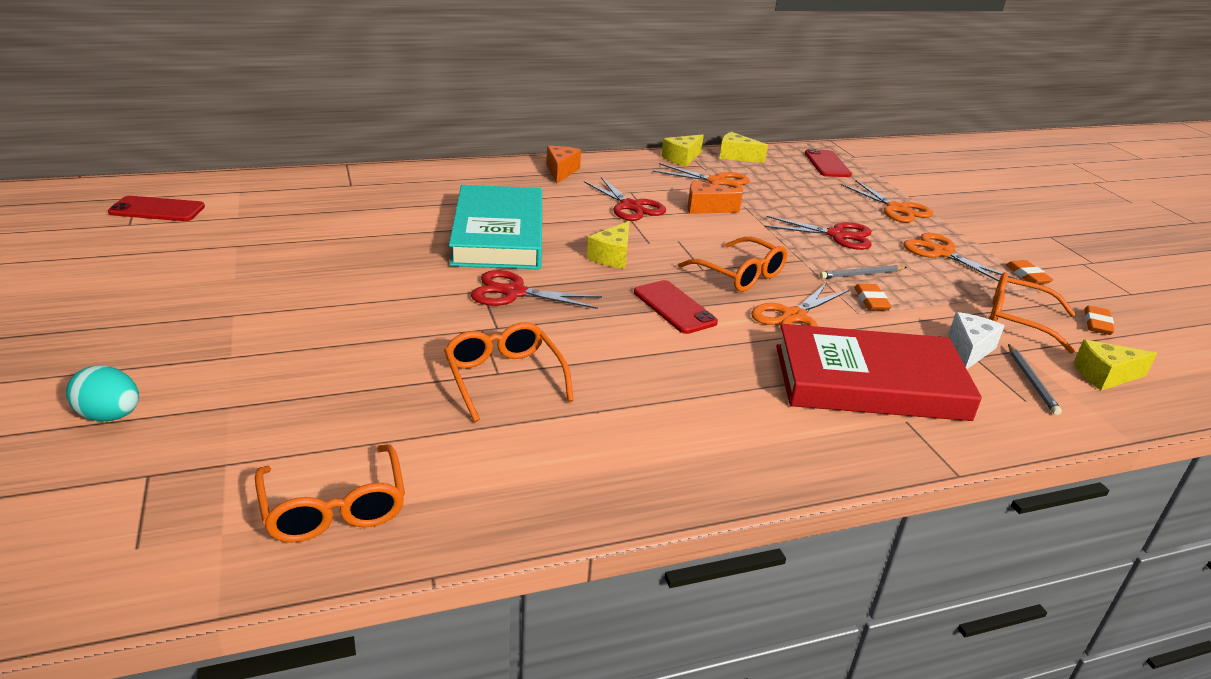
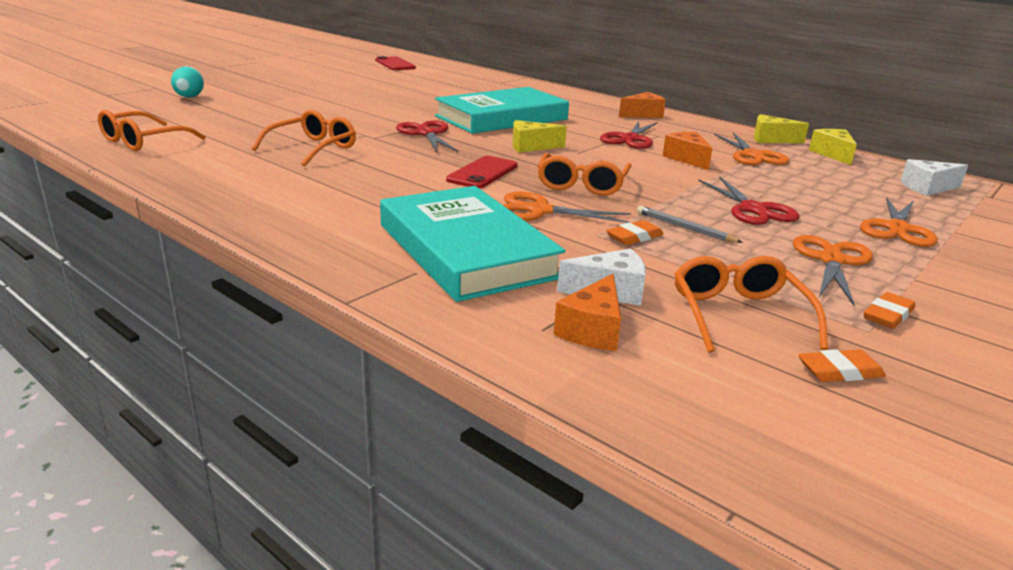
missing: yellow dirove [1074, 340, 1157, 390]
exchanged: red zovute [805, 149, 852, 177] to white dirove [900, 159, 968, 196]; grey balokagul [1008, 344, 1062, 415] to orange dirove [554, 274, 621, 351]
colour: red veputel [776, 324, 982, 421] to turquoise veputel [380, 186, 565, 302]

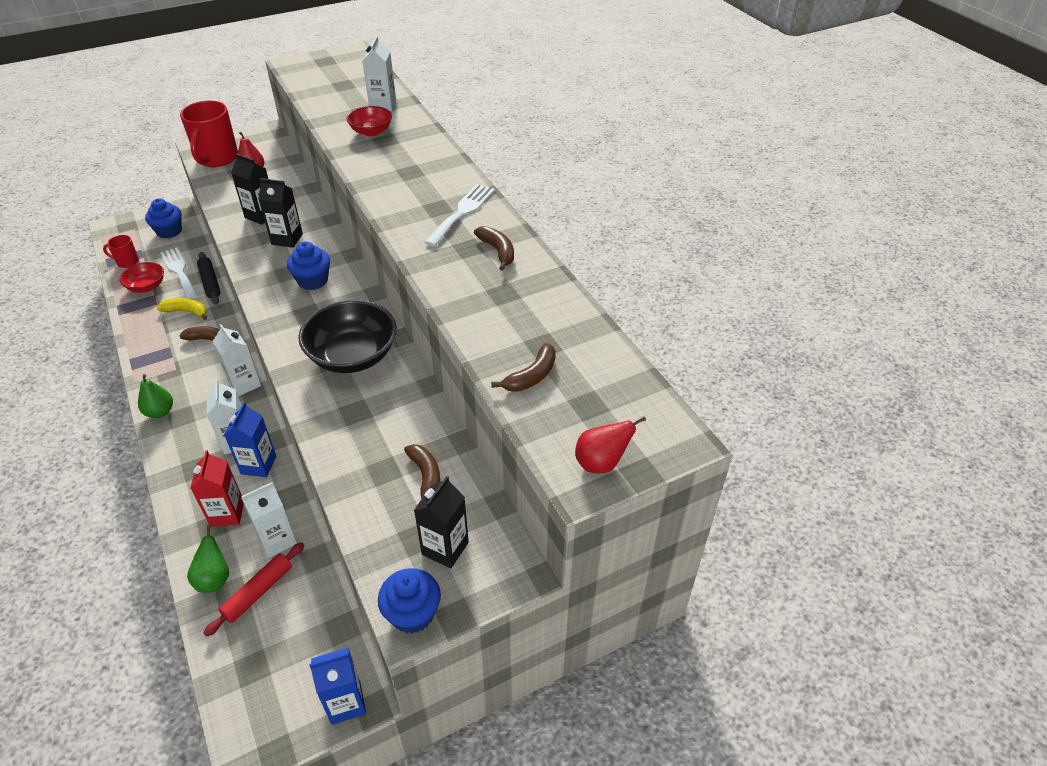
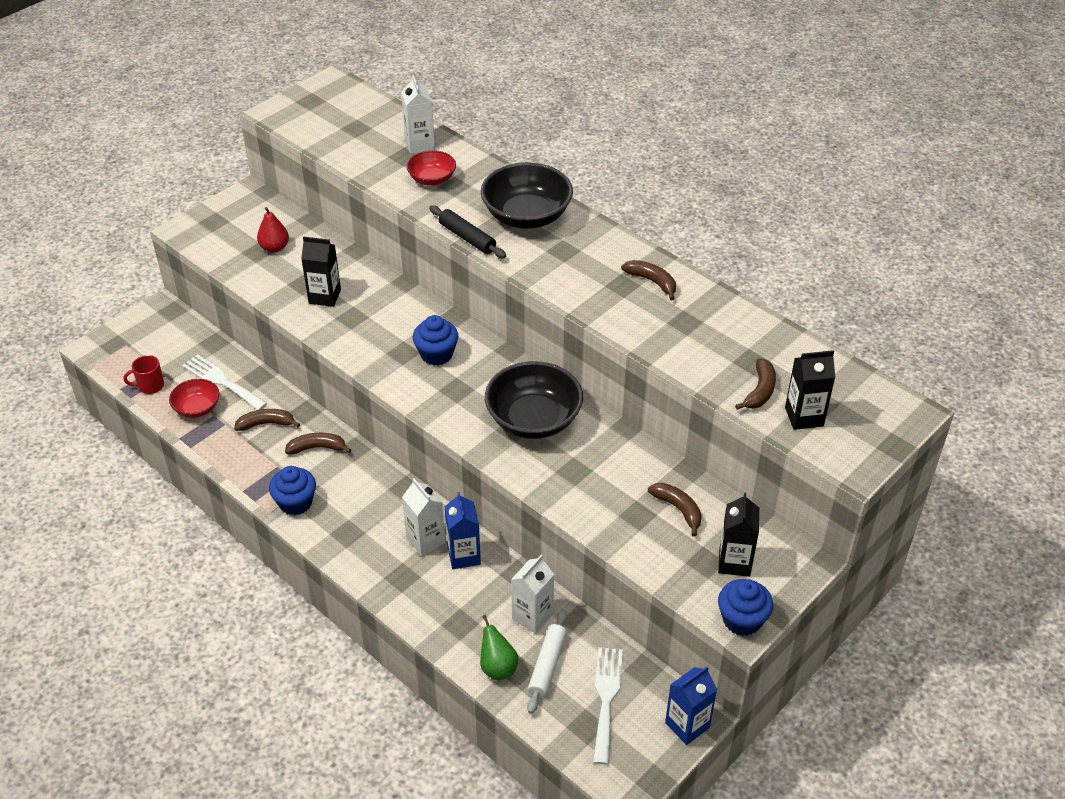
missing: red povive [180, 101, 238, 167]; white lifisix [212, 324, 261, 396]; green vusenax [138, 374, 173, 418]; red vusenax [575, 417, 646, 473]; red lifisix [190, 450, 244, 527]
appeared: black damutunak [481, 162, 573, 229]
relocated: black lifisix [258, 178, 303, 248] to [785, 350, 835, 430]; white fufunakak [424, 184, 495, 247] to [593, 647, 623, 765]; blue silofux [145, 198, 182, 239] to [269, 466, 316, 515]; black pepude [197, 252, 221, 305] to [429, 205, 506, 258]
colour: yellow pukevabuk [157, 298, 207, 320] to brown pukevabuk [234, 409, 300, 431]; red pepude [203, 542, 304, 637] to white pepude [527, 610, 567, 714]

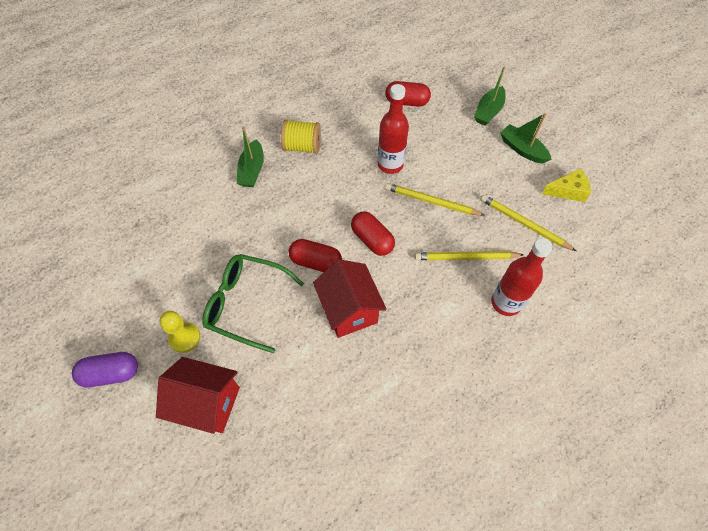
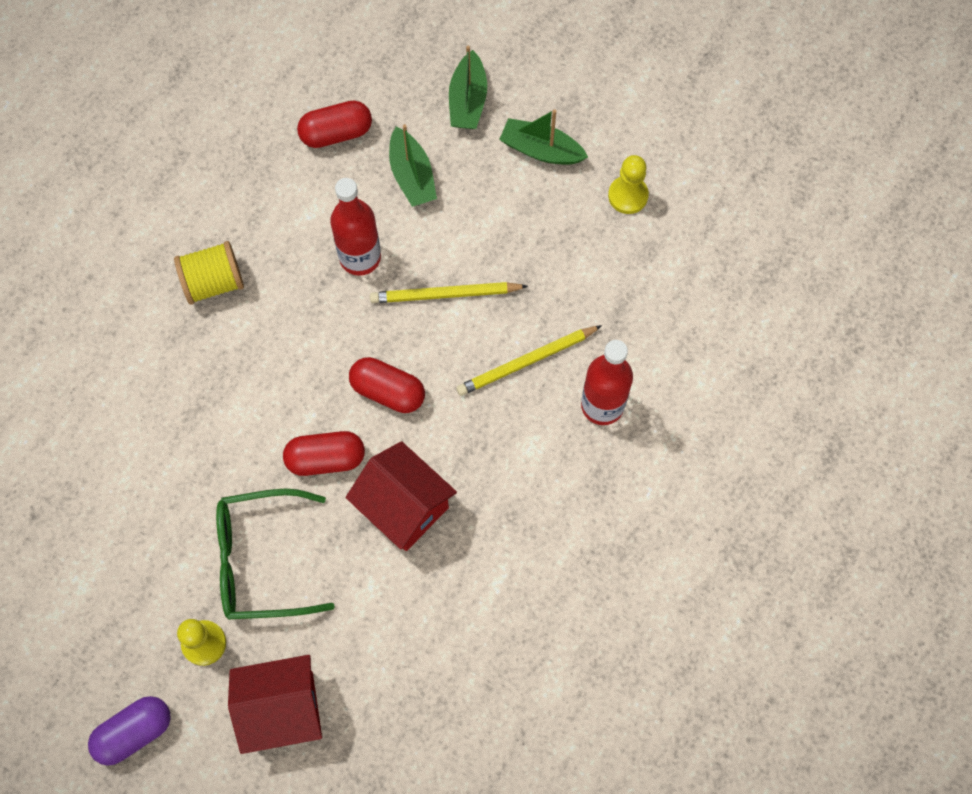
missing: yellow balokagul [481, 195, 576, 251]
relocated: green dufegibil [237, 126, 264, 187] to [389, 124, 437, 207]
exchanged: yellow dirove [542, 168, 591, 202] to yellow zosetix [608, 155, 649, 214]

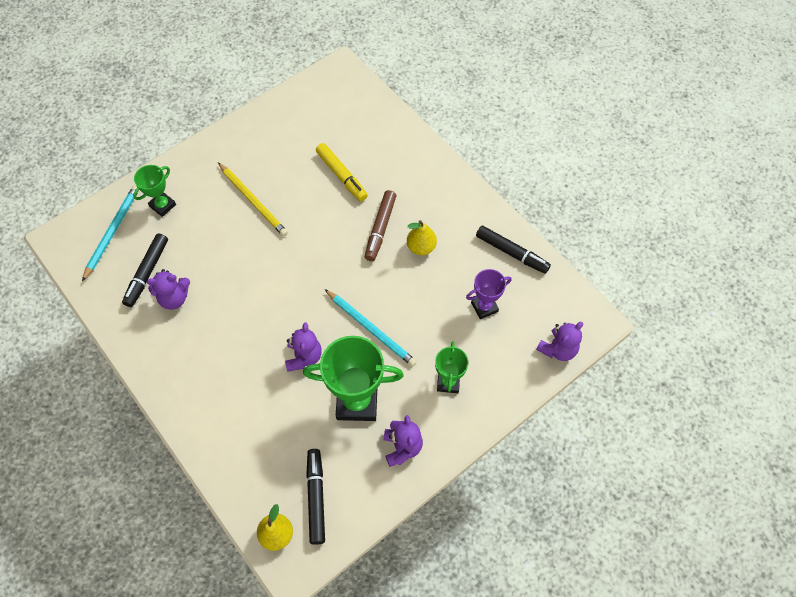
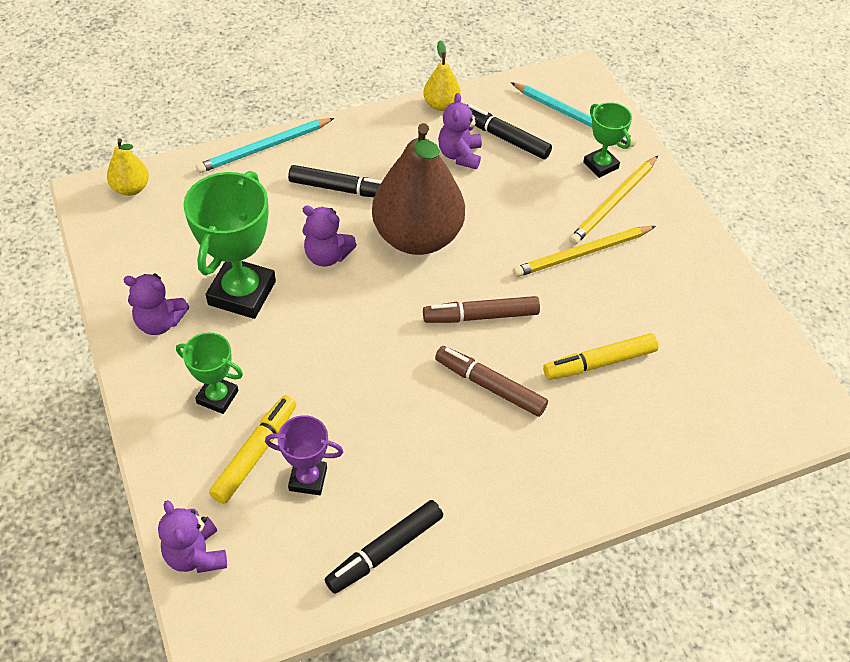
appeared: brown vusenax [372, 123, 465, 255]; yellow balokagul [569, 156, 658, 245]; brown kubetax [423, 296, 540, 323]; yellow kubetax [209, 395, 296, 504]
relocated: yellow vusenax [407, 220, 437, 255] to [423, 40, 461, 111]; turquoise balokagul [325, 289, 417, 367] to [196, 118, 334, 173]; black kubetax [306, 449, 325, 545] to [288, 165, 382, 197]
spun: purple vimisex [466, 269, 512, 319] = [265, 415, 343, 495] 75 degrees counterclockwise

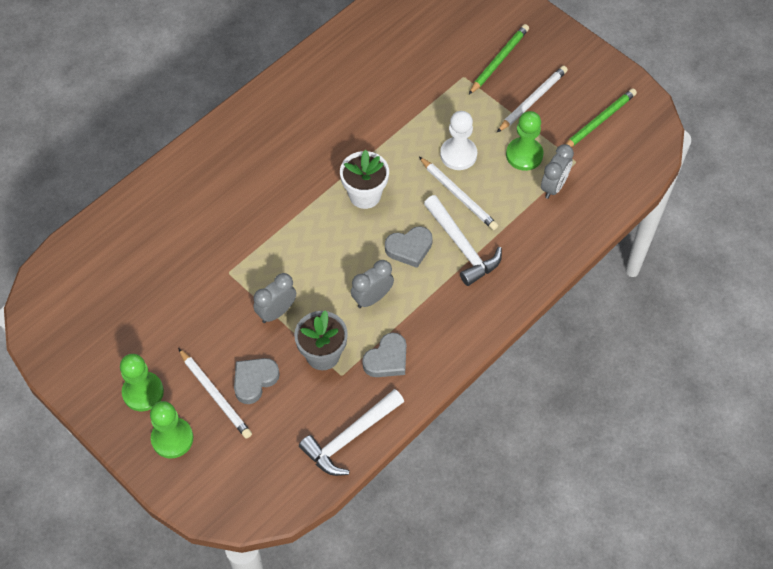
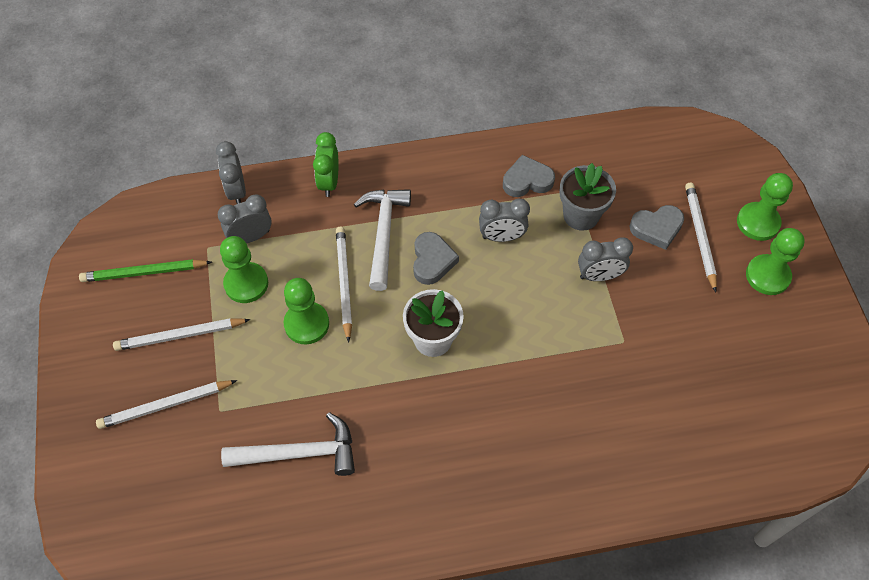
appeared: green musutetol [313, 132, 339, 197]; grey musutetol [216, 141, 246, 204]
relocated: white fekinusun [299, 389, 404, 476] to [221, 412, 355, 476]
colour: green balokagul [469, 24, 529, 94] to white balokagul [96, 380, 237, 429]; white zosetix [440, 111, 477, 170] to green zosetix [284, 278, 329, 344]
spun: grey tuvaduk [385, 226, 433, 268] = [413, 232, 459, 285] 75 degrees clockwise

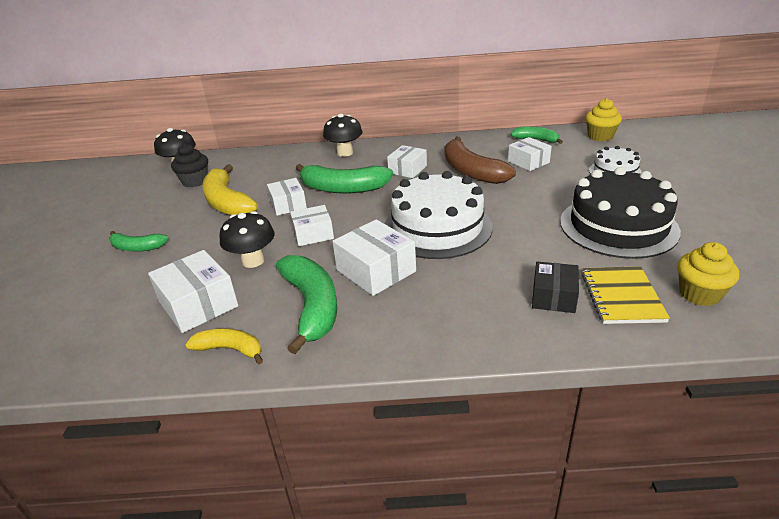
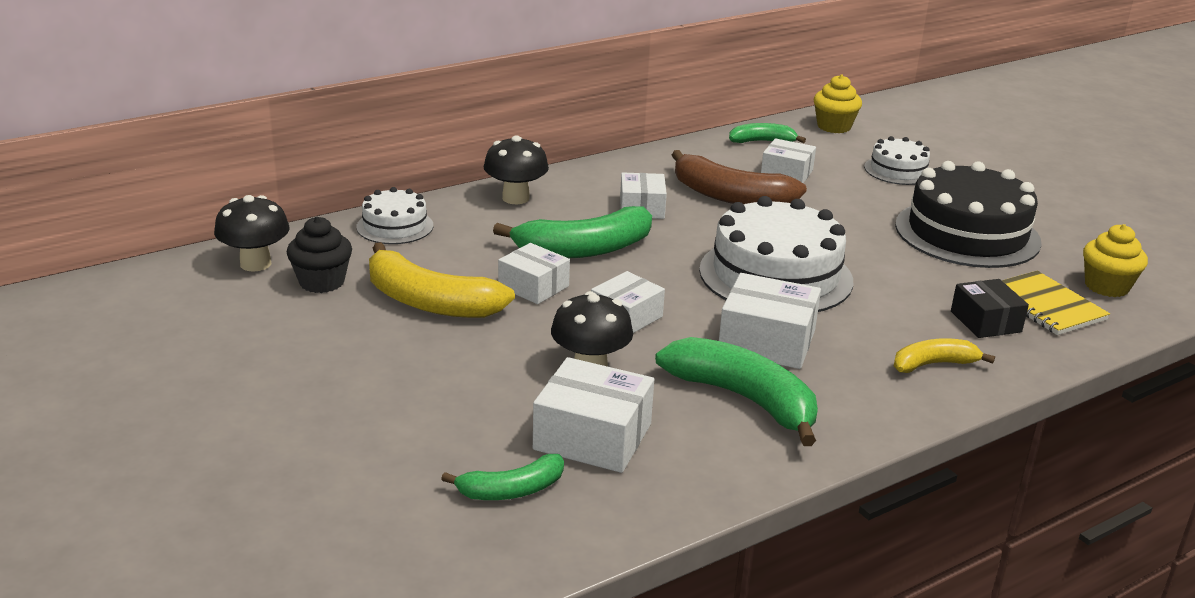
appeared: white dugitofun [356, 187, 433, 244]
relocated: green pukevabuk [109, 231, 168, 252] to [441, 454, 564, 500]; yellow pukevabuk [185, 328, 263, 364] to [894, 338, 995, 373]

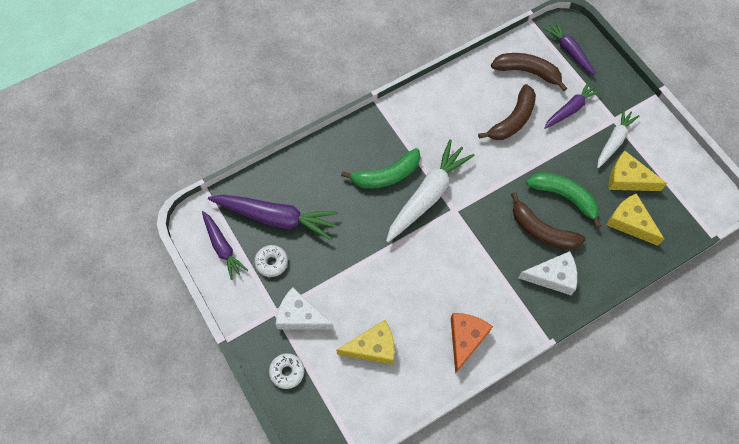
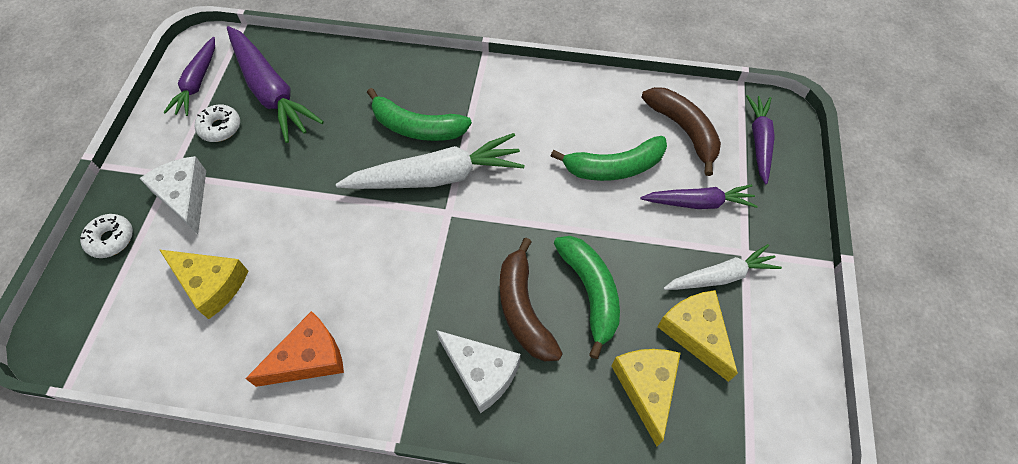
colour: brown pukevabuk [478, 84, 536, 140] to green pukevabuk [551, 136, 667, 181]

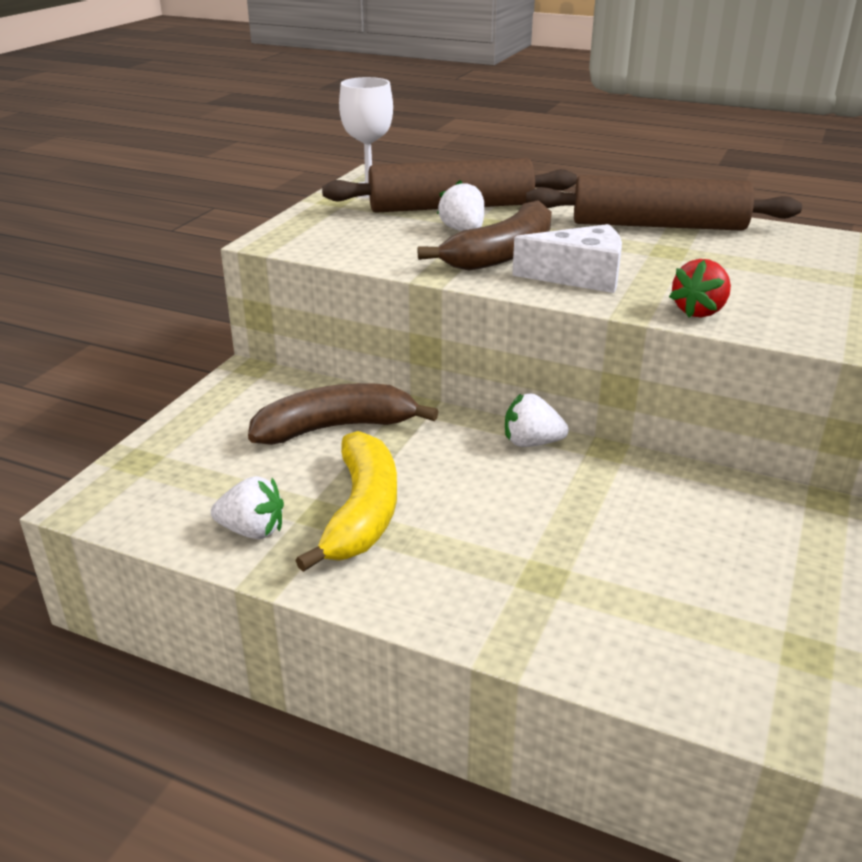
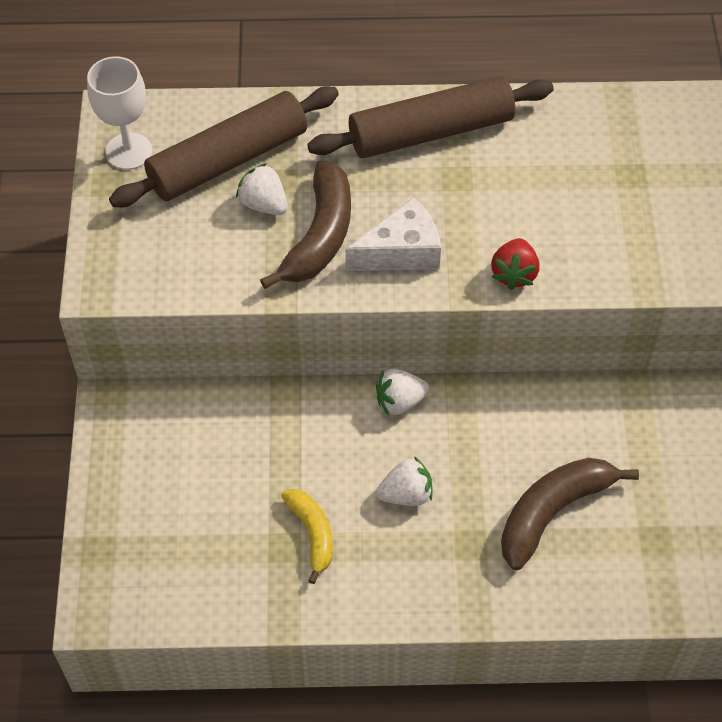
relocated: brown pukevabuk [248, 383, 439, 445] to [501, 458, 639, 570]; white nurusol [211, 476, 284, 539] to [376, 456, 432, 506]
size: yellow pukevabuk [295, 431, 397, 572] = [281, 489, 333, 584] x0.61

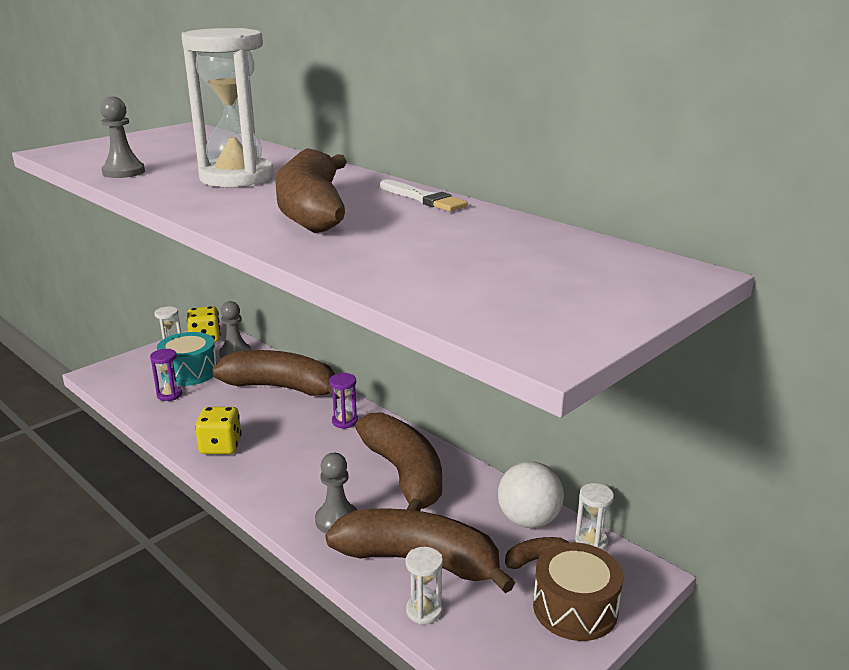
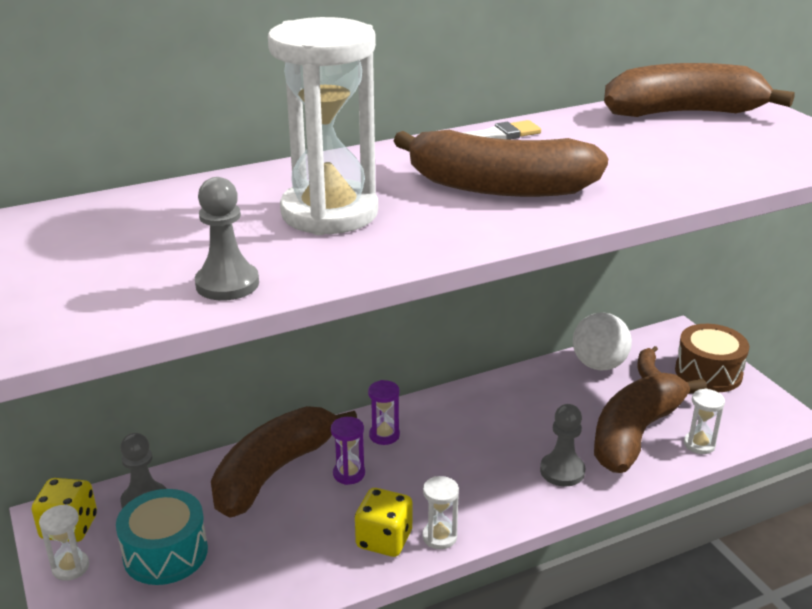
relocated: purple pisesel [150, 349, 182, 401] to [331, 417, 365, 485]; brown pukevabuk [355, 412, 442, 511] to [604, 63, 795, 117]; white pisesel [575, 483, 614, 550] to [422, 476, 459, 549]

